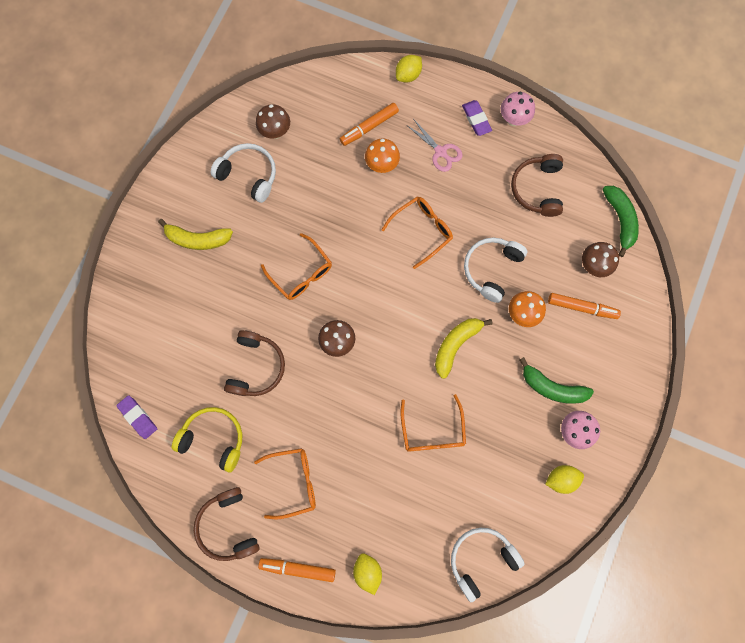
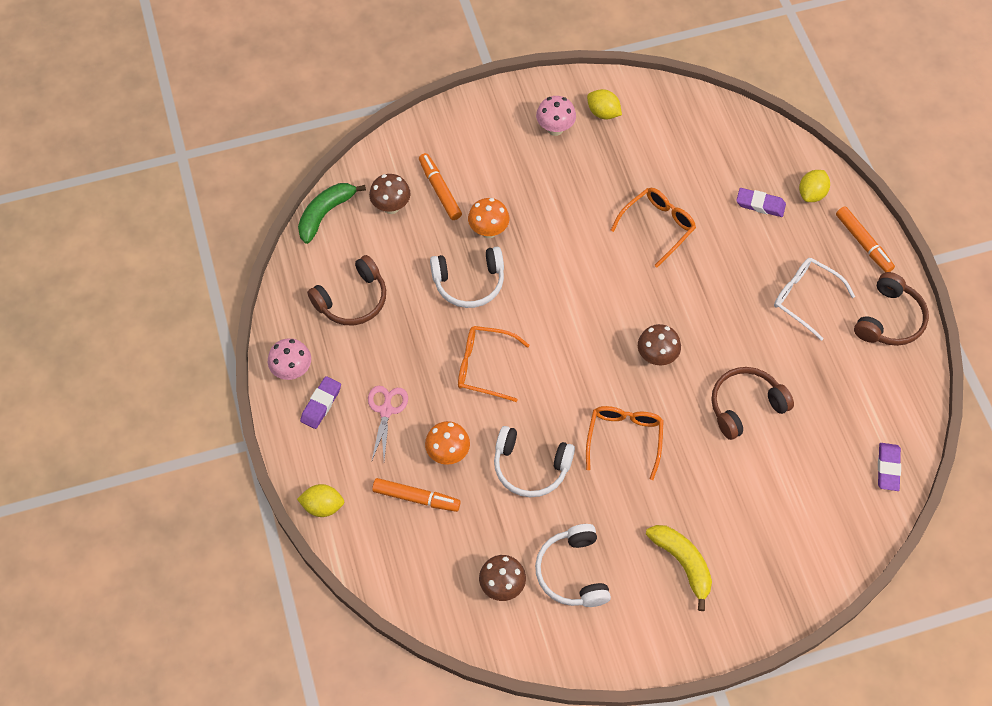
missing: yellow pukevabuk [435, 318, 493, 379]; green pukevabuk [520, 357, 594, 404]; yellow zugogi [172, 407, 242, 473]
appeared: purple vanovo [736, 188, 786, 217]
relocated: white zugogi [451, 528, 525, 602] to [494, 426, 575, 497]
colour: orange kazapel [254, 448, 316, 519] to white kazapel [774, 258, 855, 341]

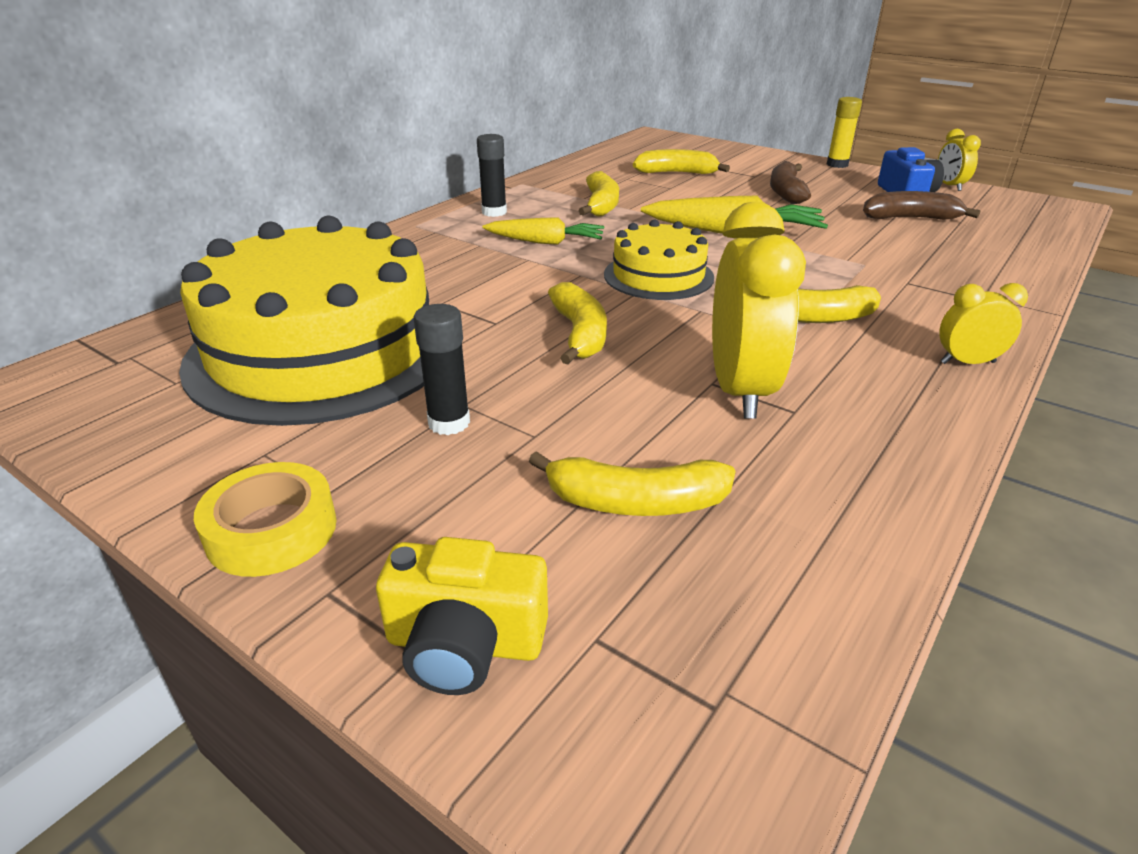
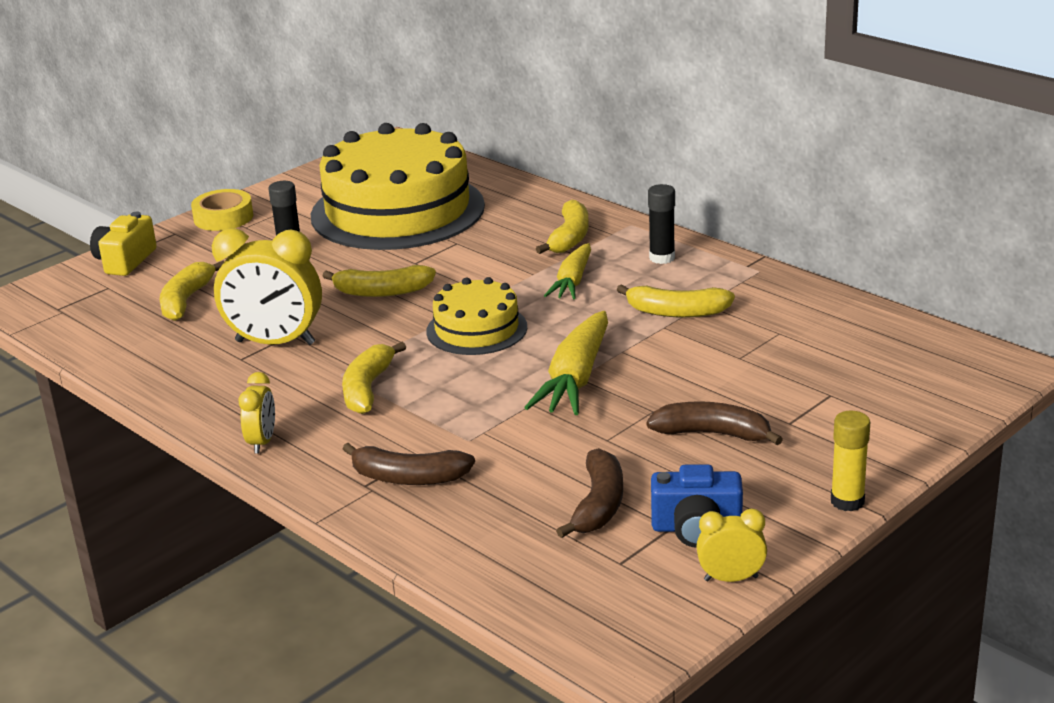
appeared: brown pukevabuk [343, 443, 475, 485]
relocated: yellow pukevabuk [633, 149, 730, 174] to [536, 200, 589, 254]

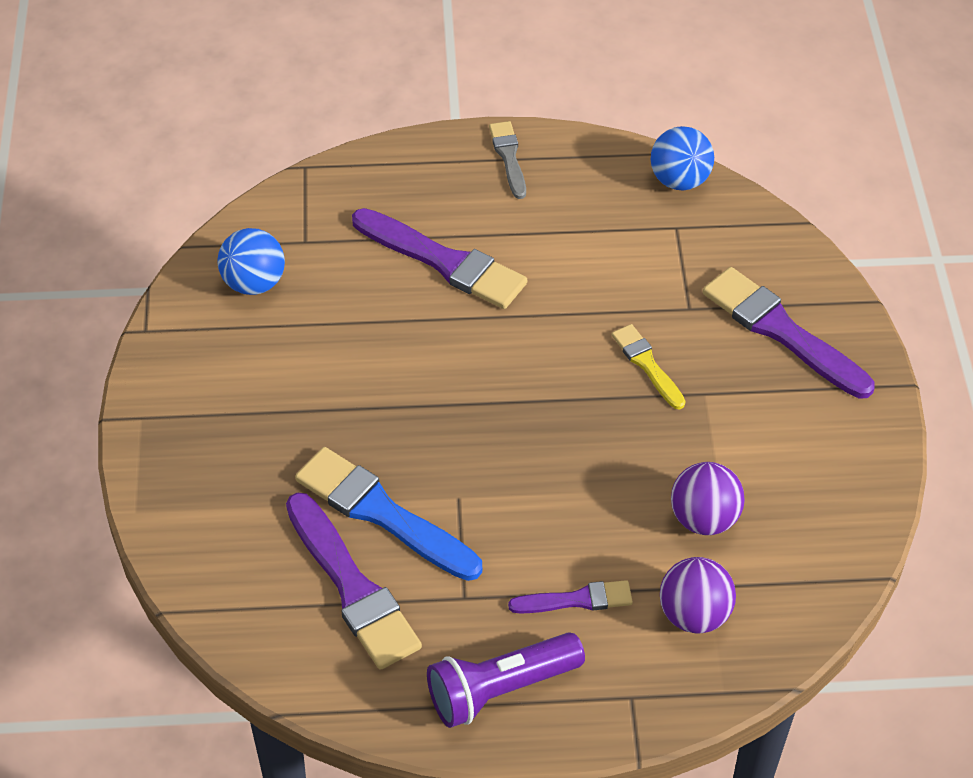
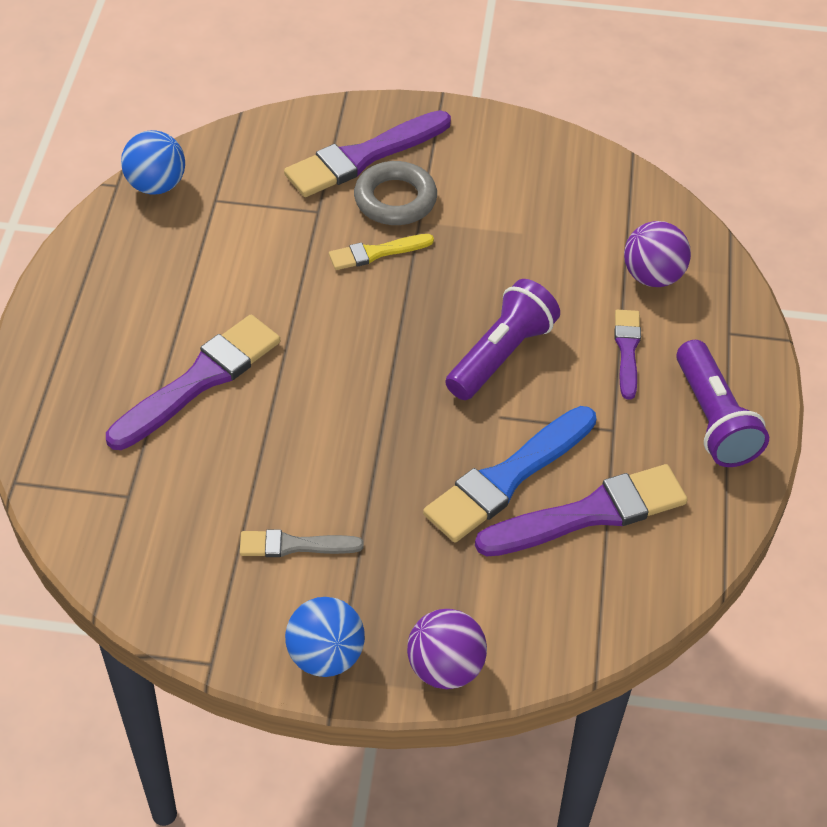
appeared: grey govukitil [354, 161, 437, 225]; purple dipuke [445, 279, 560, 400]
relocated: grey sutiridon [489, 121, 526, 199] to [240, 529, 364, 557]; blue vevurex [217, 228, 285, 295] to [285, 597, 365, 677]; purple vevurex [671, 462, 745, 535] to [407, 609, 487, 689]

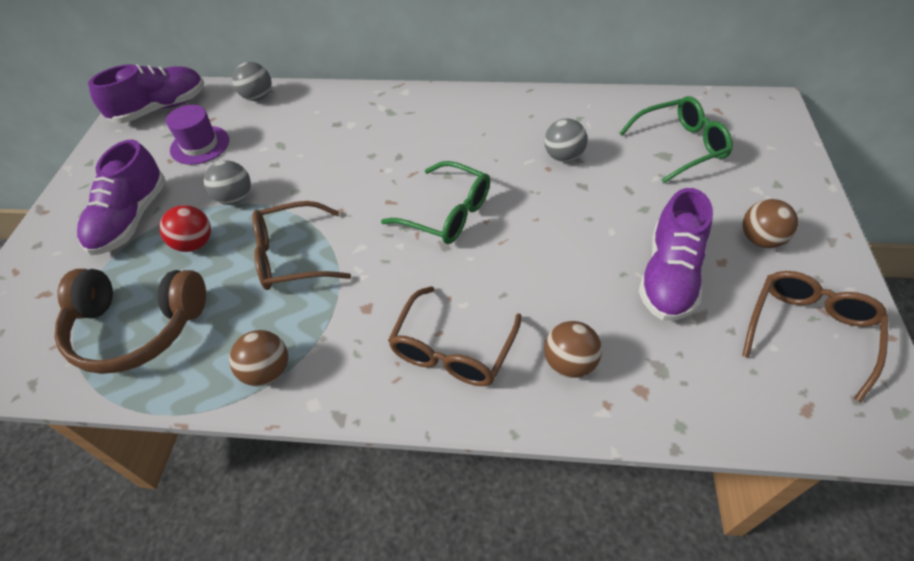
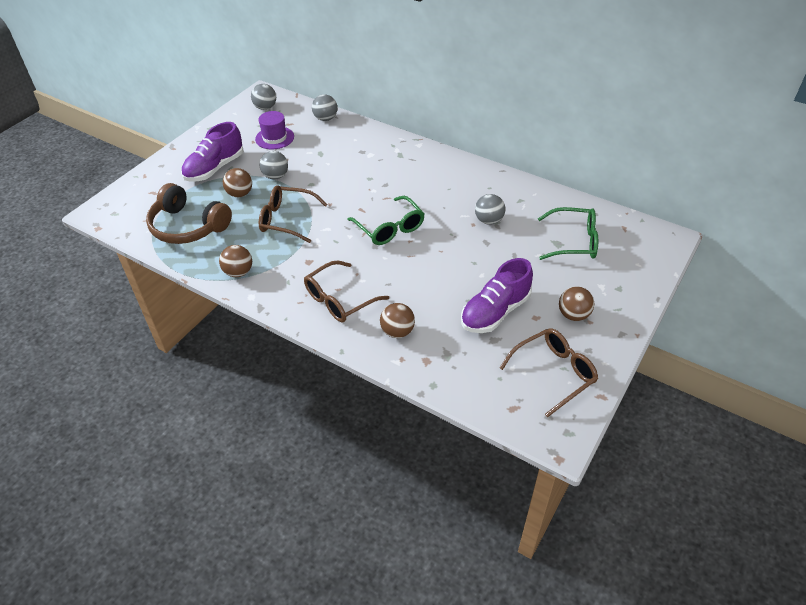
exchanged: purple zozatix [88, 64, 204, 123] to grey vevurex [251, 84, 276, 110]
colour: red vevurex [159, 205, 211, 252] to brown vevurex [223, 168, 252, 197]

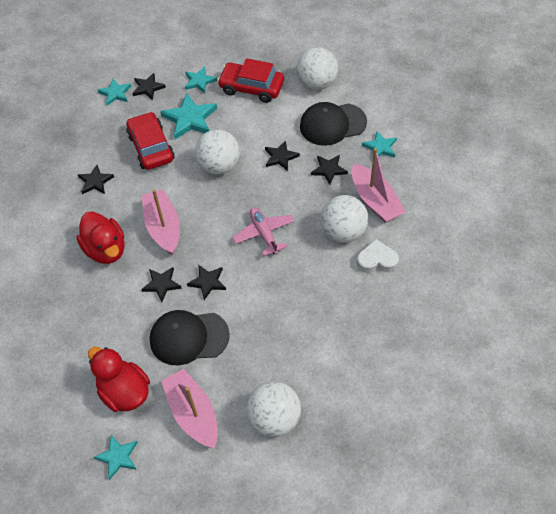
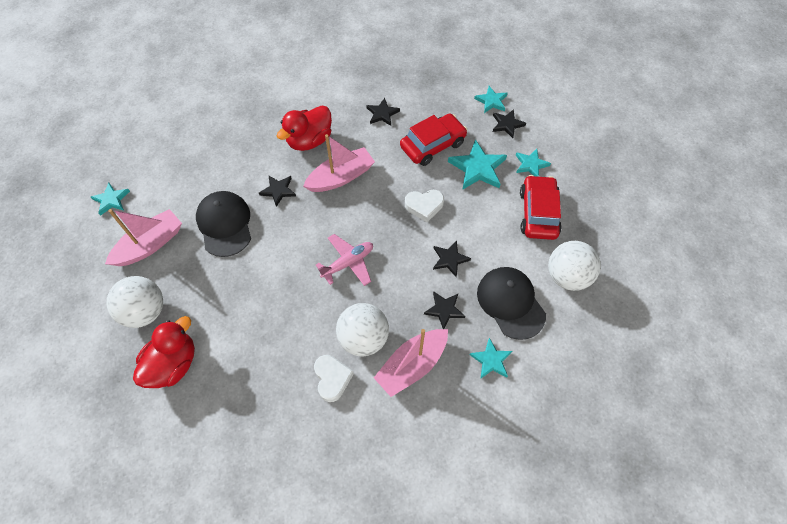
missing: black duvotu [187, 265, 226, 300]
relocated: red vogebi [88, 347, 150, 412] to [133, 316, 195, 388]
exchanged: white vevurex [195, 129, 240, 175] to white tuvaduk [405, 190, 444, 222]

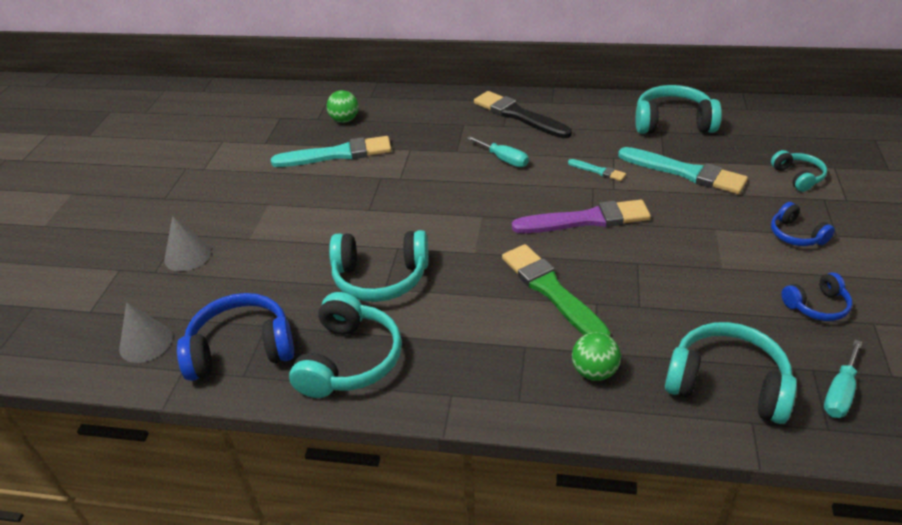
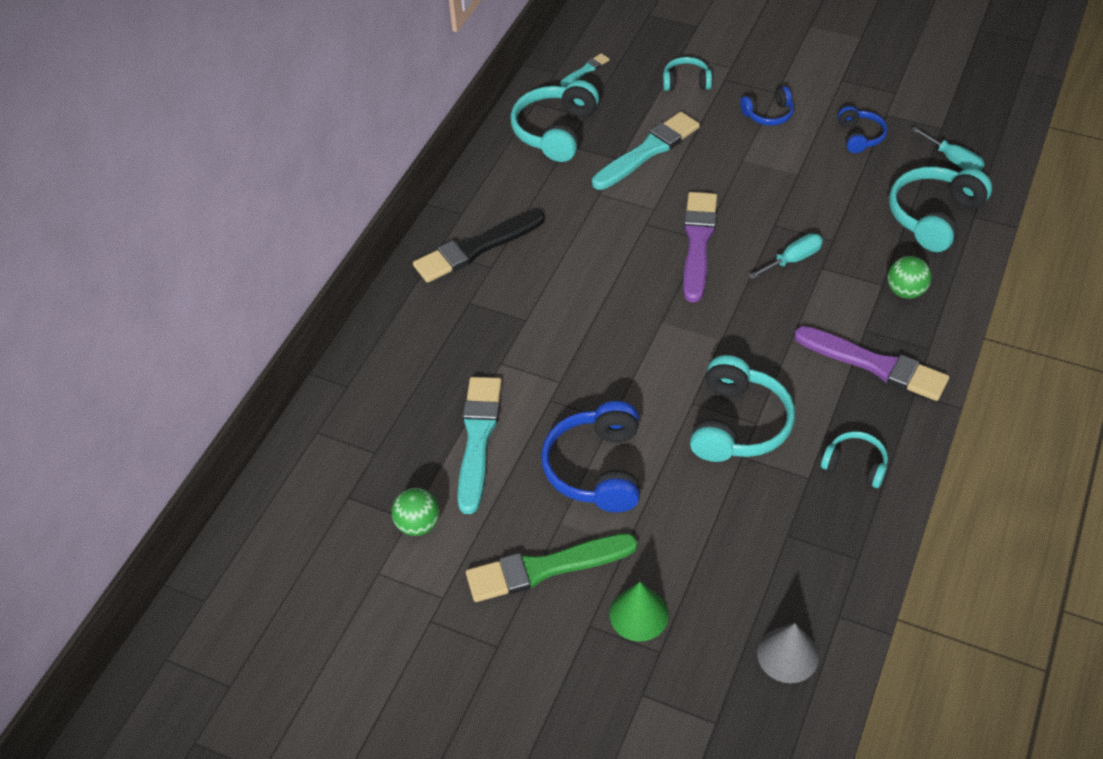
appeared: purple sutiridon [794, 326, 949, 401]
relocated: green vevurex [327, 90, 359, 123] to [392, 488, 440, 536]; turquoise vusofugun [467, 136, 529, 167] to [748, 233, 823, 279]; turquoise sutiridon [568, 159, 626, 181] to [560, 53, 610, 87]; green sutiridon [502, 244, 610, 336] to [466, 533, 638, 602]; blue zugogi [177, 293, 294, 381] to [541, 401, 640, 513]
colour: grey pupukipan [164, 216, 211, 272] to green pupukipan [609, 582, 669, 642]
size: turquoise zugogi [289, 292, 402, 398] = [821, 431, 888, 488] x0.56

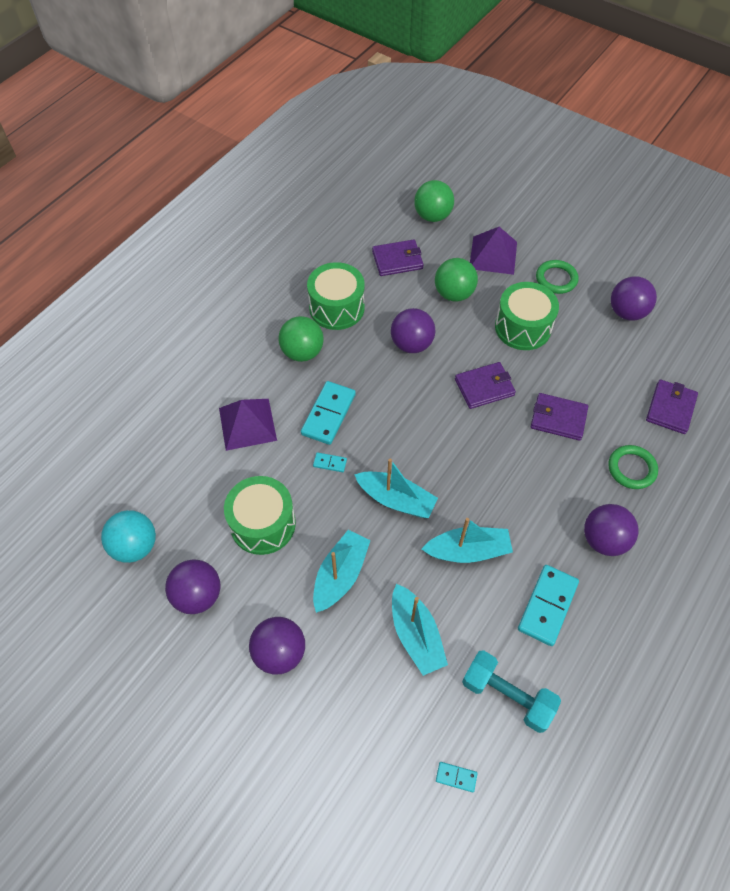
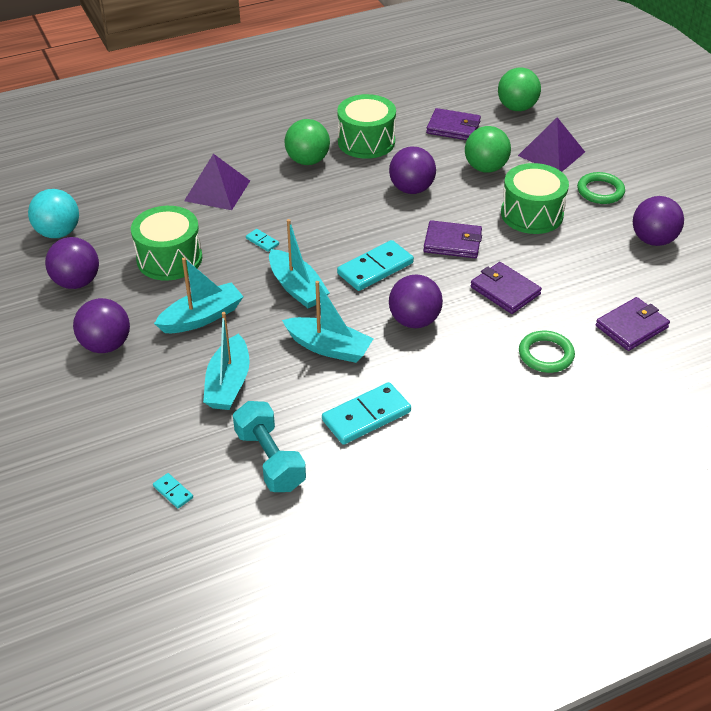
relocated: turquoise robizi [301, 381, 356, 445] to [337, 240, 414, 291]; purple vevurex [584, 504, 639, 556] to [389, 274, 443, 328]

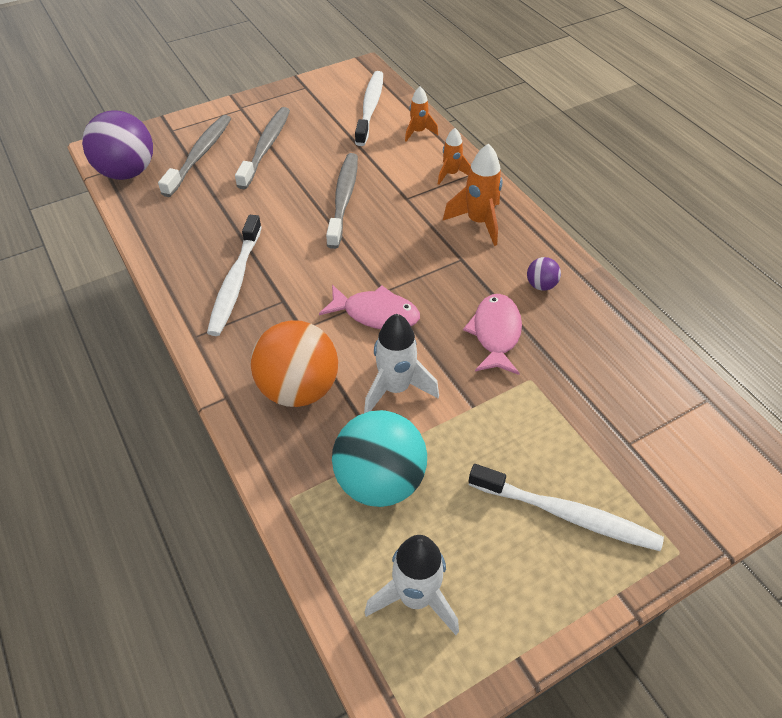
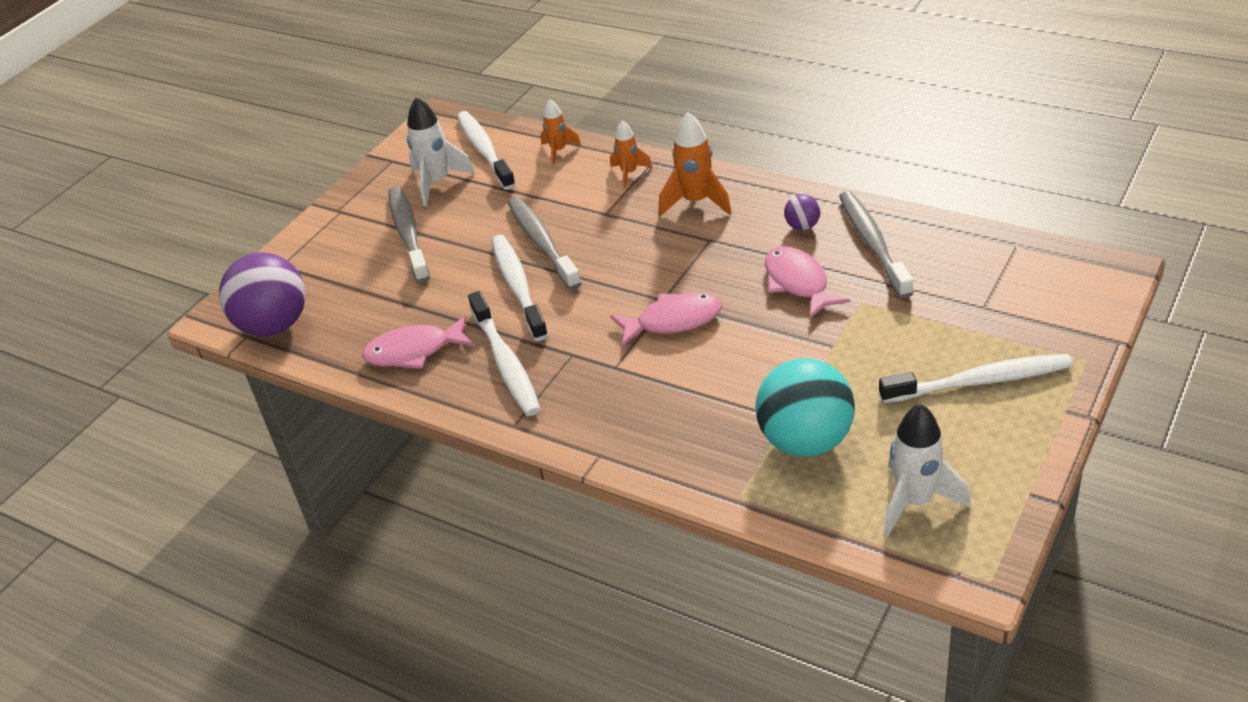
missing: orange vevurex [251, 320, 338, 407]
appeared: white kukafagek [491, 235, 548, 341]; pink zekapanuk [362, 316, 474, 369]
relocated: grey kukafagek [158, 115, 231, 197] to [839, 191, 913, 298]; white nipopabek [364, 314, 439, 413] to [407, 97, 475, 206]

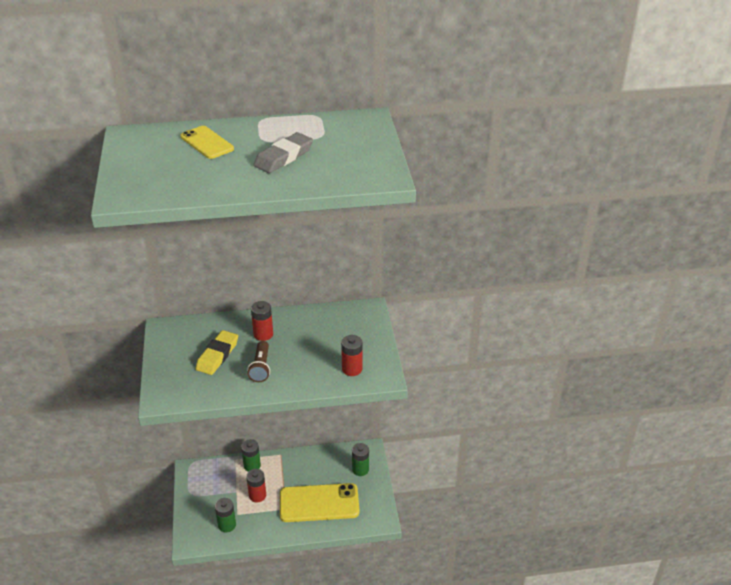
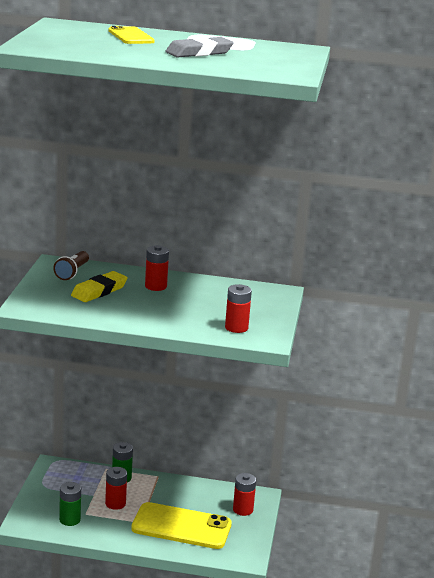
relocated: brown dipuke [247, 341, 270, 382] to [53, 251, 89, 280]
colour: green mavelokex [352, 443, 369, 476] to red mavelokex [233, 473, 256, 516]

